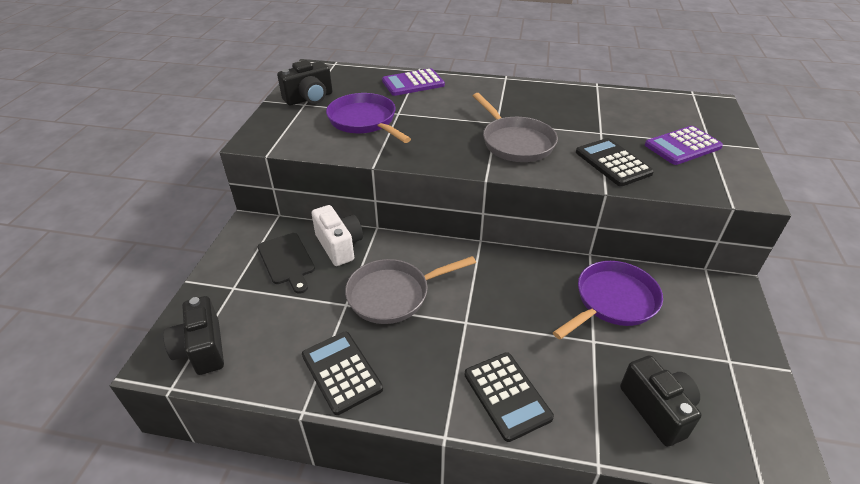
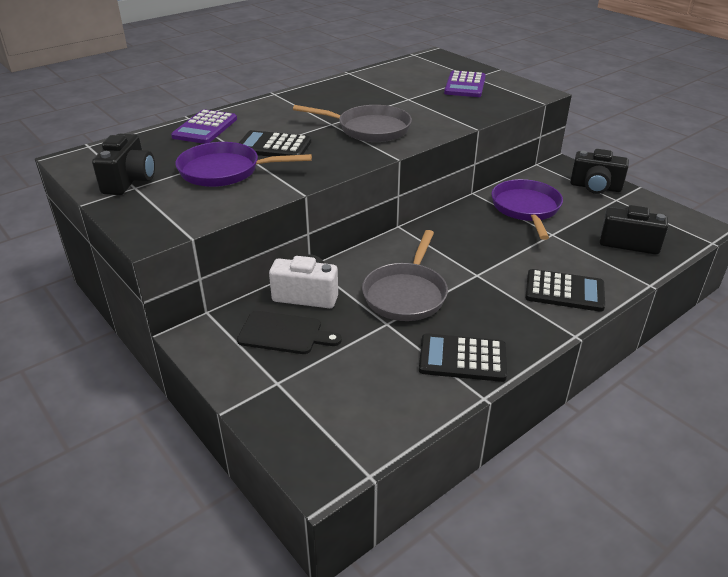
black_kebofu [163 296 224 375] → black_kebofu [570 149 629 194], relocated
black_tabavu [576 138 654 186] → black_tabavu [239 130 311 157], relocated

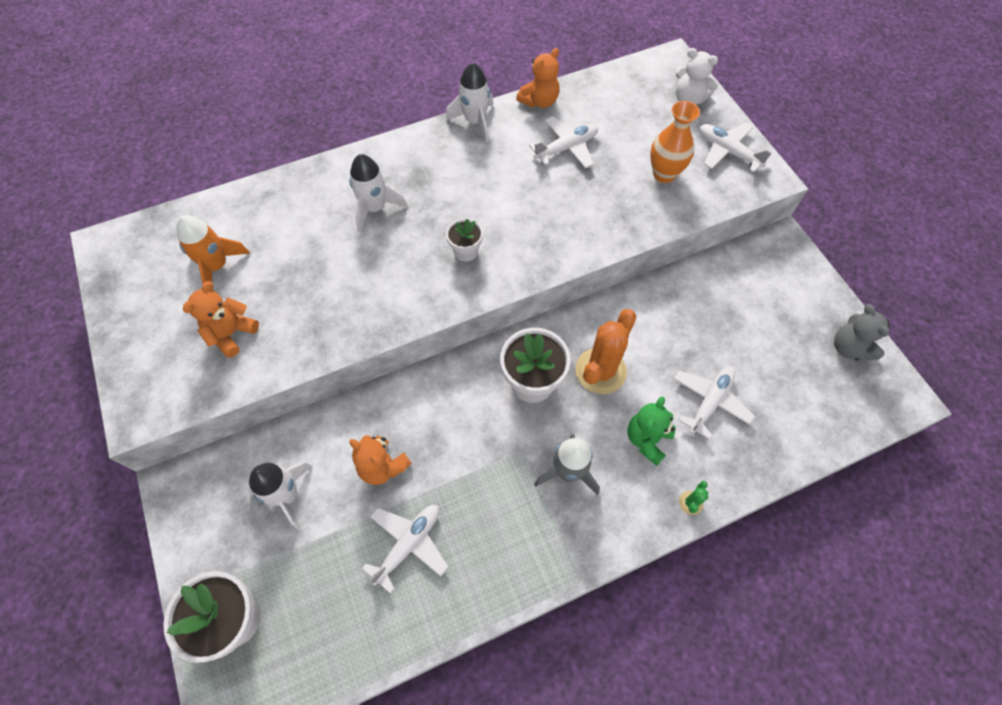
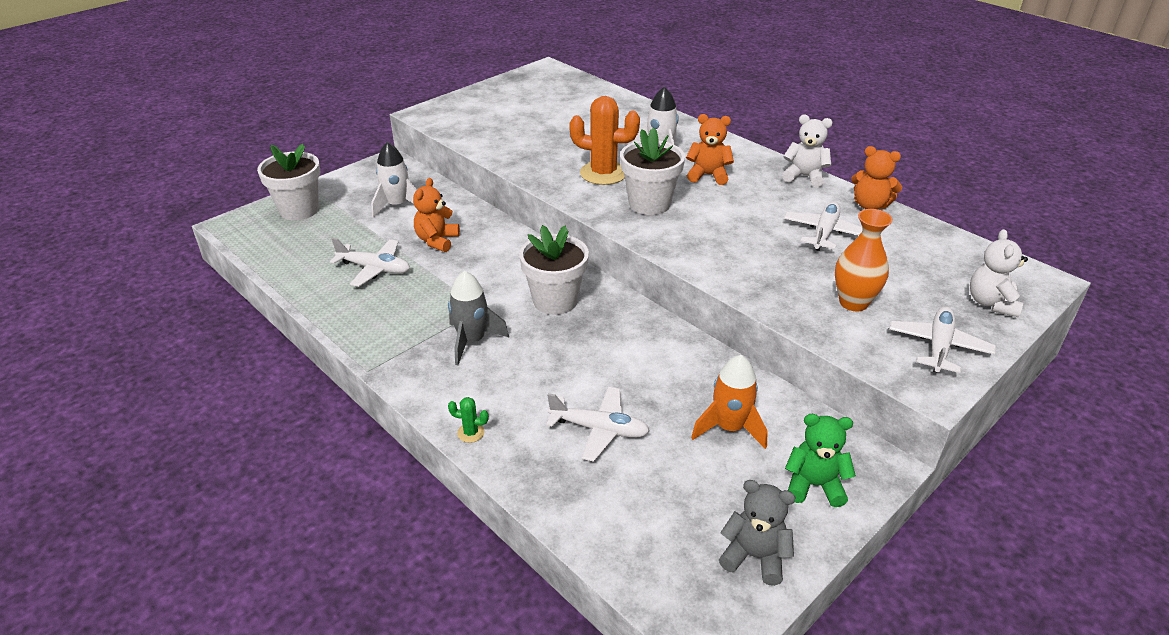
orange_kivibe [176 215 250 284] → orange_kivibe [691 355 768 449], relocated
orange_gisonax [183 281 259 358] → orange_gisonax [686 114 734 185], relocated
white_kivibe [446 62 494 142] → white_gisonax [782 115 832 187]
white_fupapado [446 218 483 262] → white_fupapado [620 127 685 215], x1.79
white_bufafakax [529 116 598 169] → white_bufafakax [784 202 863 251], 105 degrees counterclockwise
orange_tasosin [575 309 636 394] → orange_tasosin [569 96 640 185], relocated
green_gisonax [628 397 676 466] → green_gisonax [785 414 856 507], relocated
grey_gisonax [834 304 890 361] → grey_gisonax [719 480 796 586], 60 degrees clockwise

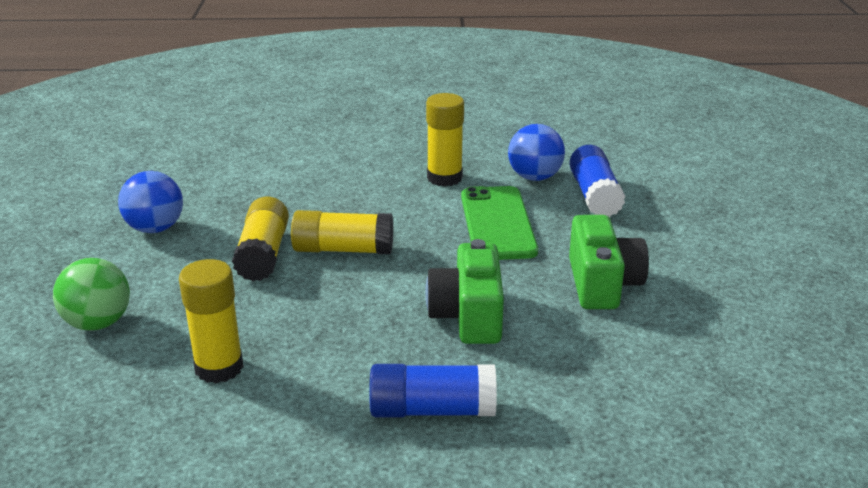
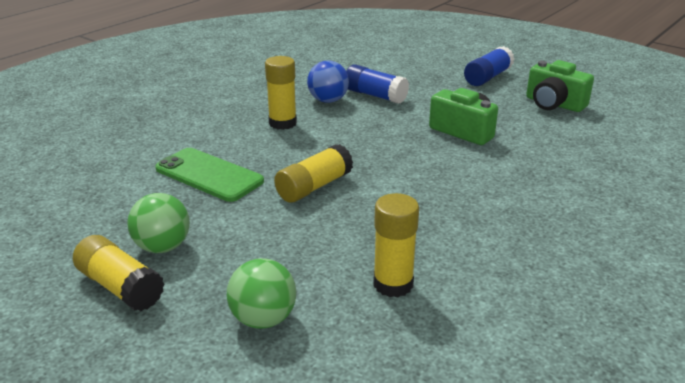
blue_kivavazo [118 171 183 233] → green_kivavazo [127 193 190 253]
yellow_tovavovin [232 197 289 281] → yellow_tovavovin [73 235 164 311], relocated
blue_tovavovin [369 364 497 417] → blue_tovavovin [464 46 514 86], relocated
green_kebofu [425 239 504 344] → green_kebofu [526 60 594 112], relocated
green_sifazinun [461 186 538 260] → green_sifazinun [155 148 264 202], relocated

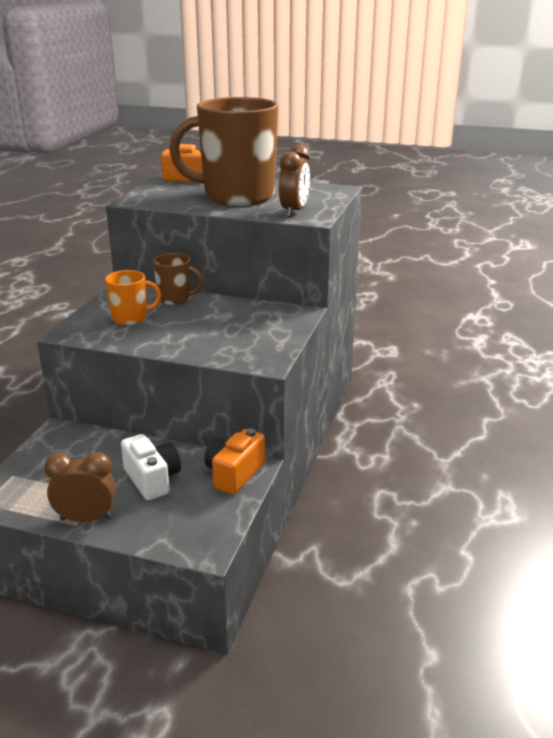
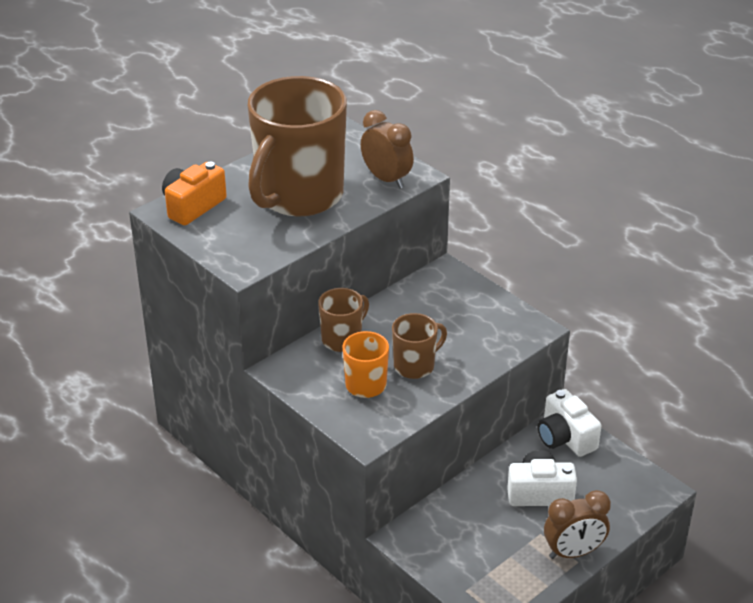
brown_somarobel [44 452 116 522] → brown_somarobel [544 490 611 559], 135 degrees counterclockwise
orange_kebofu [204 428 265 494] → white_kebofu [538 389 601 457]
- → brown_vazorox [392 313 447 379]

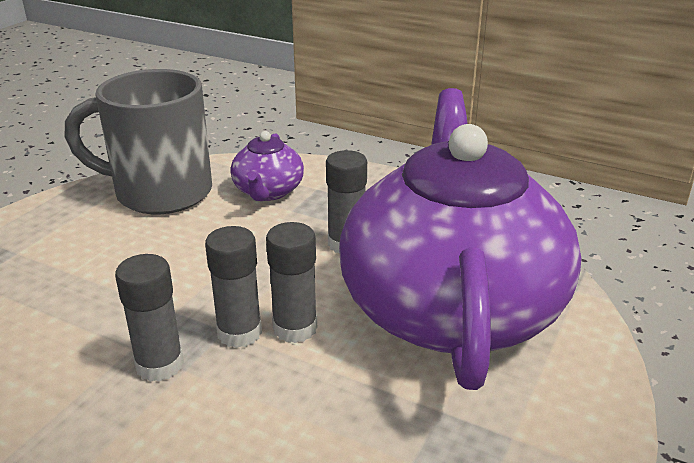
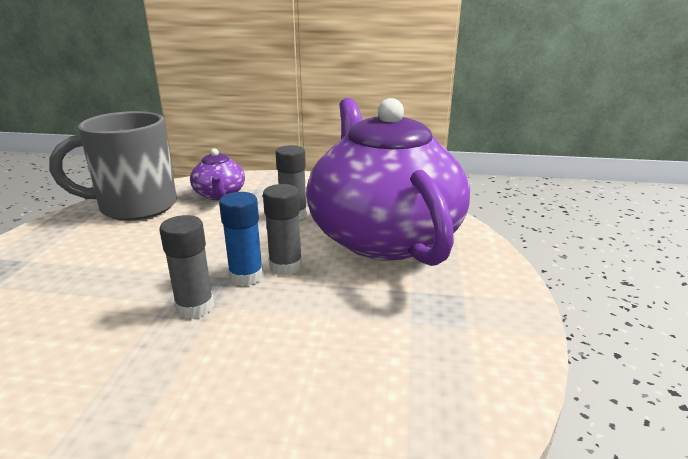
grey_tovavovin [205 226 262 348] → blue_tovavovin [219 192 263 286]

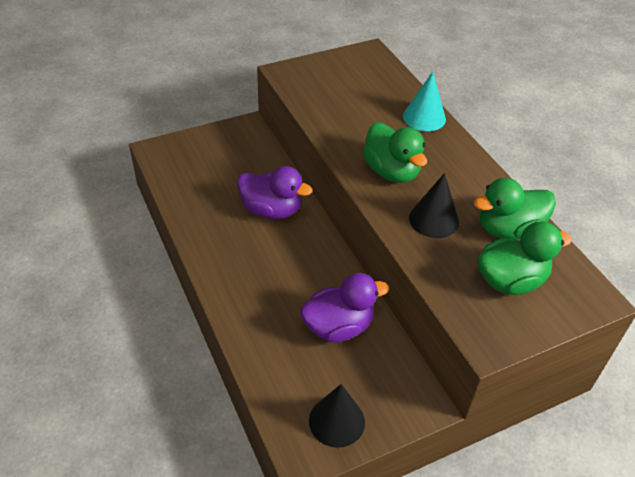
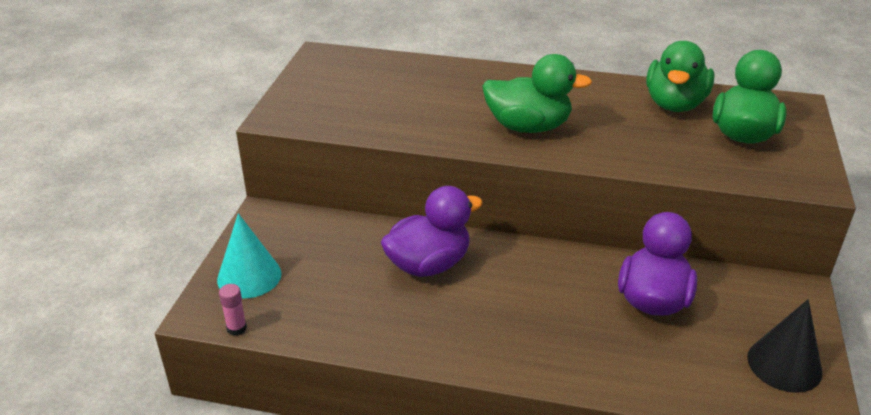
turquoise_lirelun [403 72 446 131] → turquoise_lirelun [217 213 282 298], relocated
black_lirelun [409 173 459 238] → -
- → pink_tovavovin [219 284 247 336]

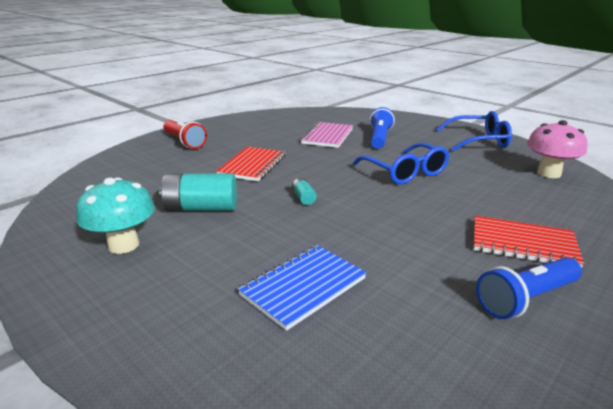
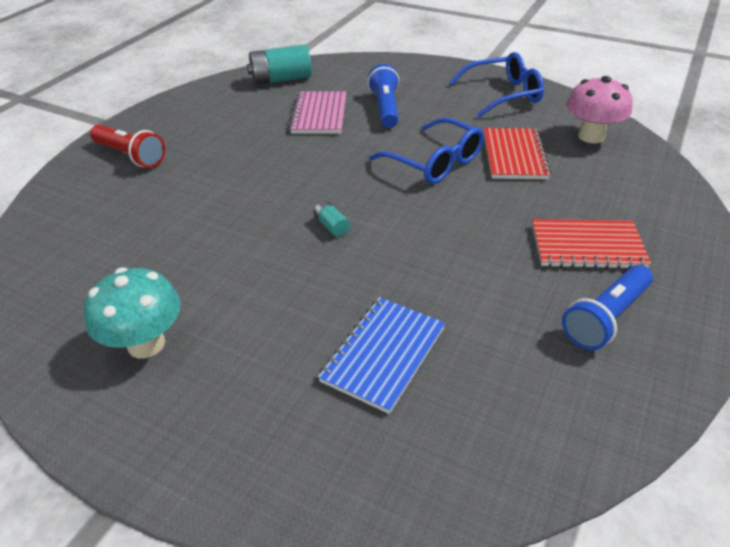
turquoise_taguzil [159 173 237 211] → turquoise_taguzil [247 44 312 85], relocated
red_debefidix [216 147 285 181] → red_debefidix [484 128 551 179], relocated

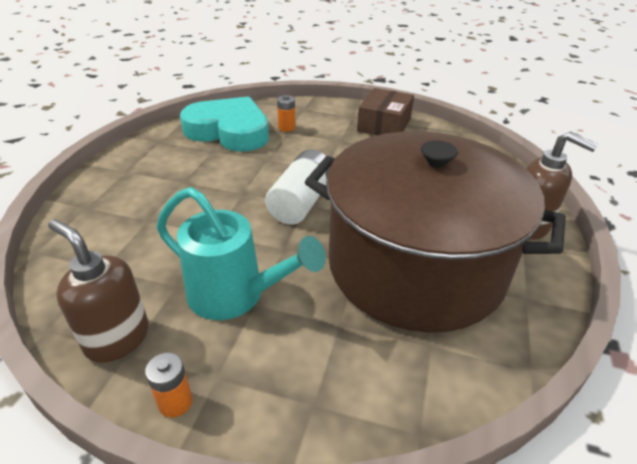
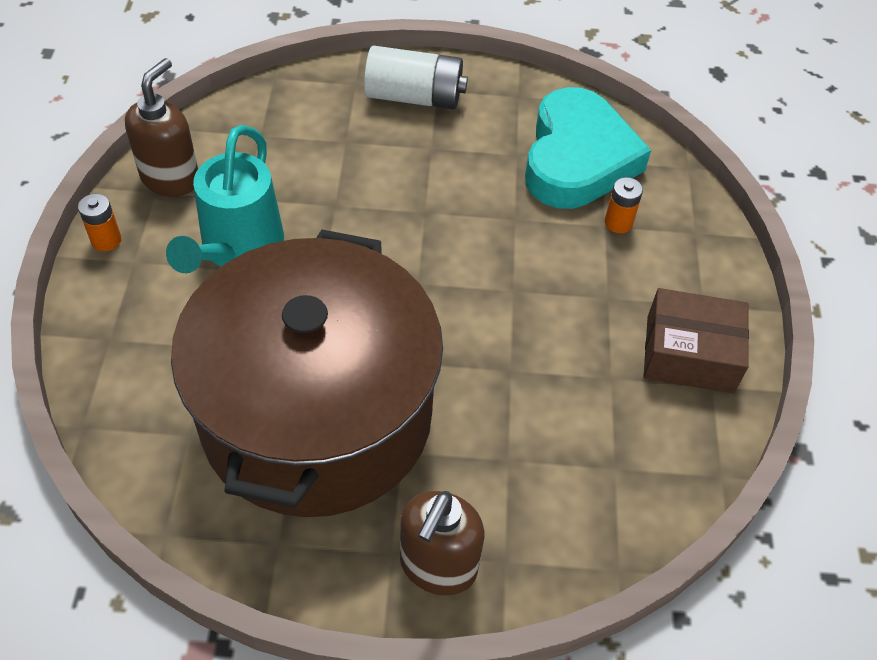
white_taguzil [265 150 330 225] → white_taguzil [364 46 468 110], relocated

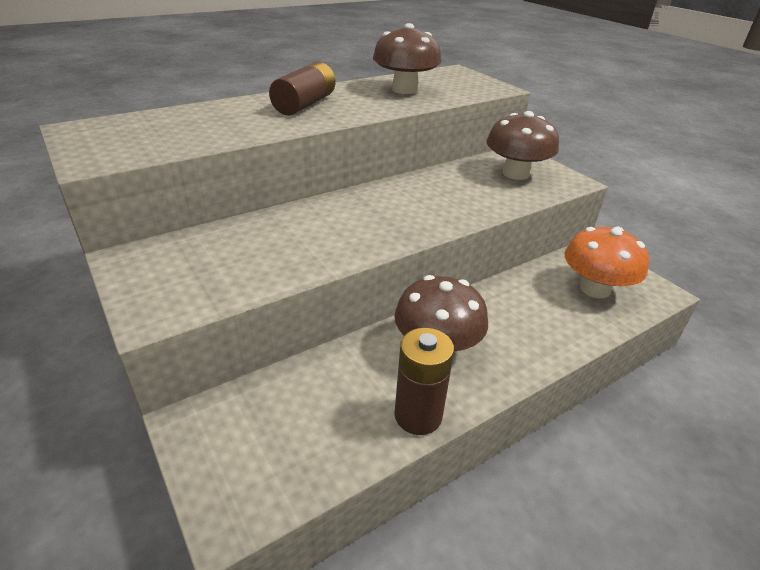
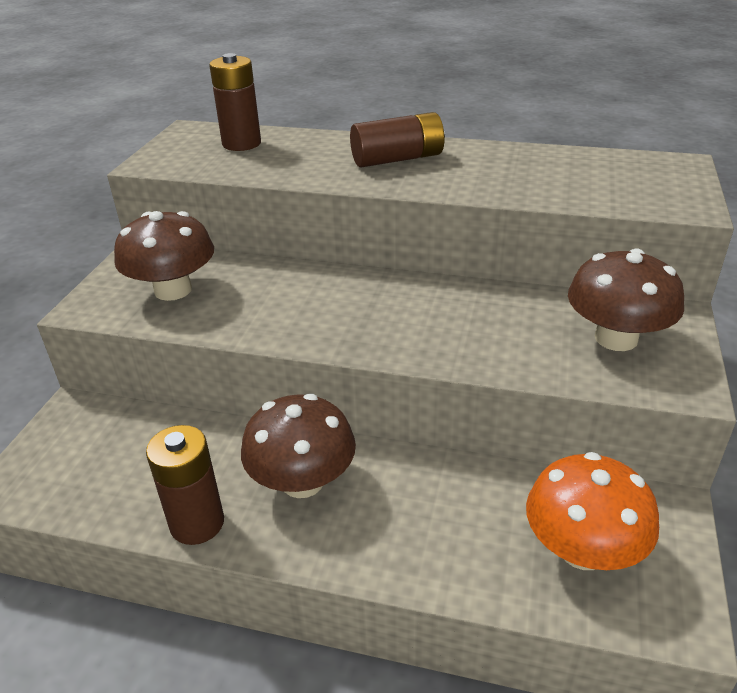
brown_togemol [373 23 442 94] → brown_togemol [114 211 214 301], relocated
- → brown_taguzil [209 53 261 151]

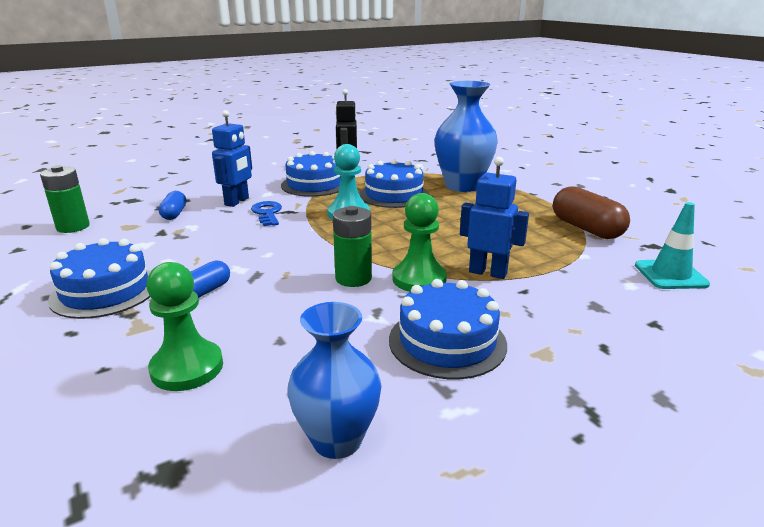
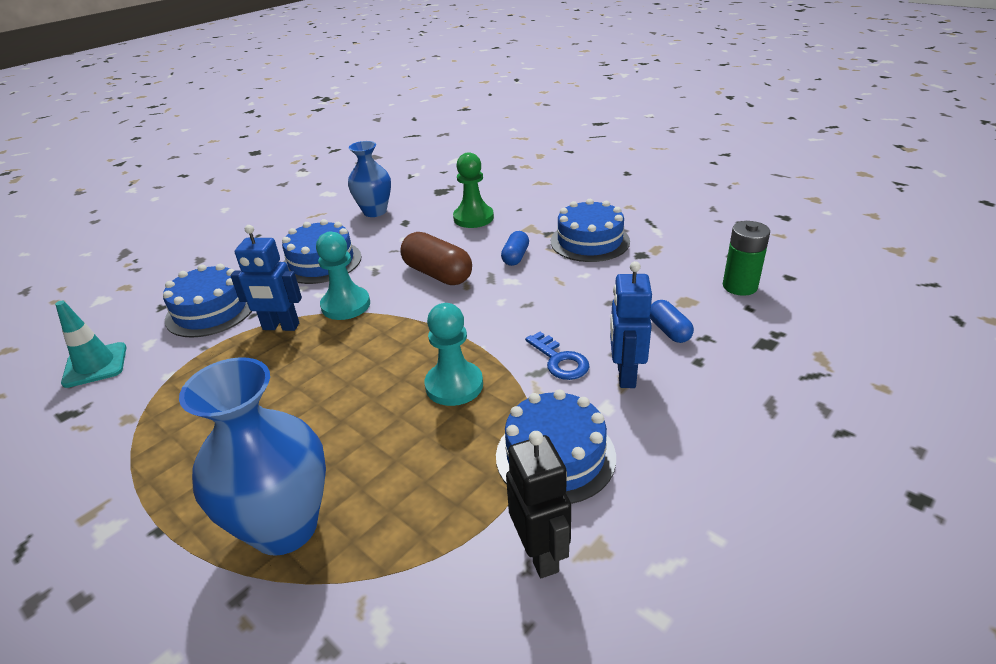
green_taguzil [333 206 372 287] → -
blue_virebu [359 159 429 208] → blue_virebu [163 264 252 338], relocated
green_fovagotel [393 193 447 292] → turquoise_fovagotel [316 232 370 320]
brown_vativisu [553 186 630 239] → brown_vativisu [400 232 472 285], relocated

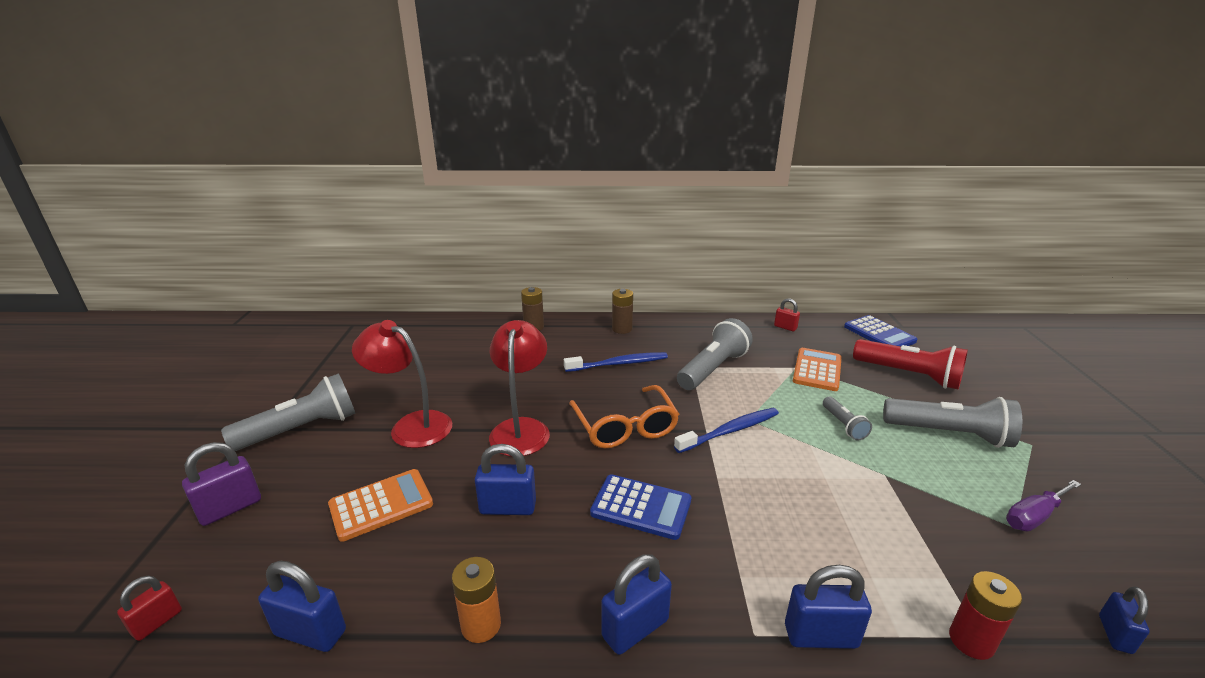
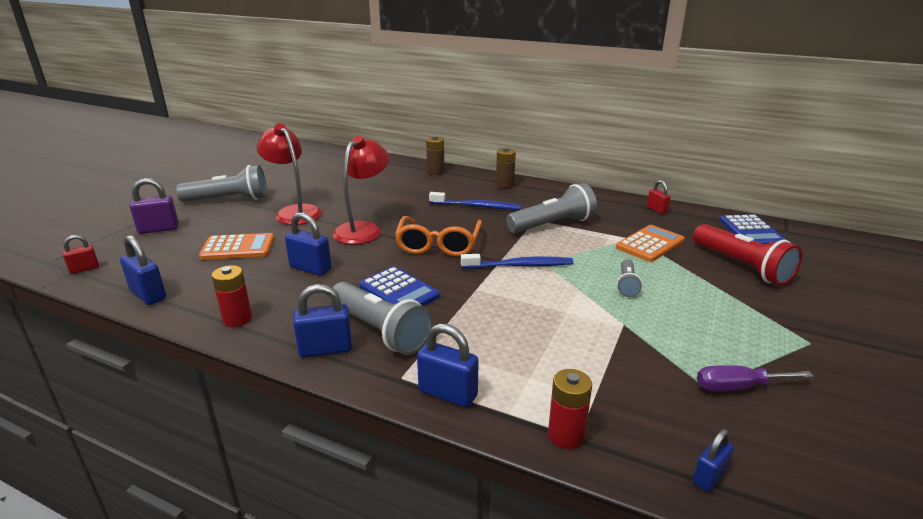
orange_taguzil [452 557 501 643] → red_taguzil [212 265 252 327]
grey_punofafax [883 397 1022 448] → grey_punofafax [330 282 433 355], relocated

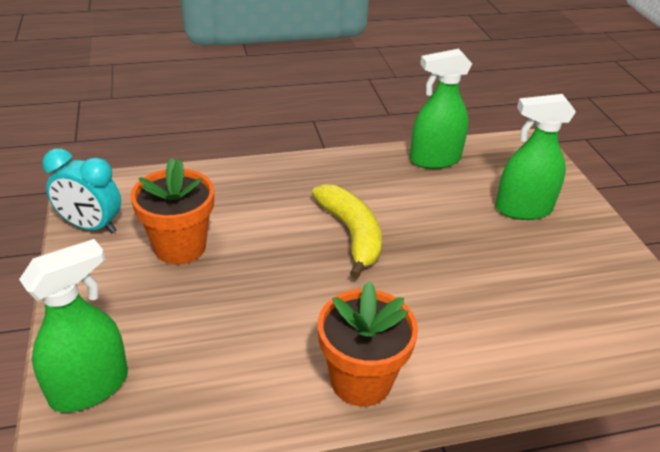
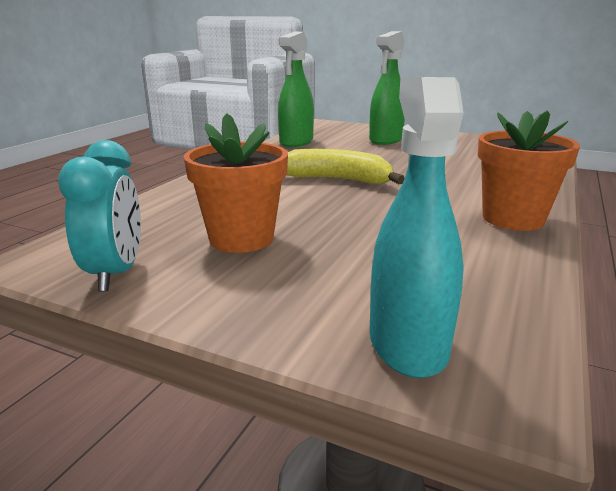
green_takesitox [19 239 128 412] → turquoise_takesitox [369 77 464 378]
turquoise_somarobel [42 148 121 233] → turquoise_somarobel [58 140 141 291], 60 degrees counterclockwise

